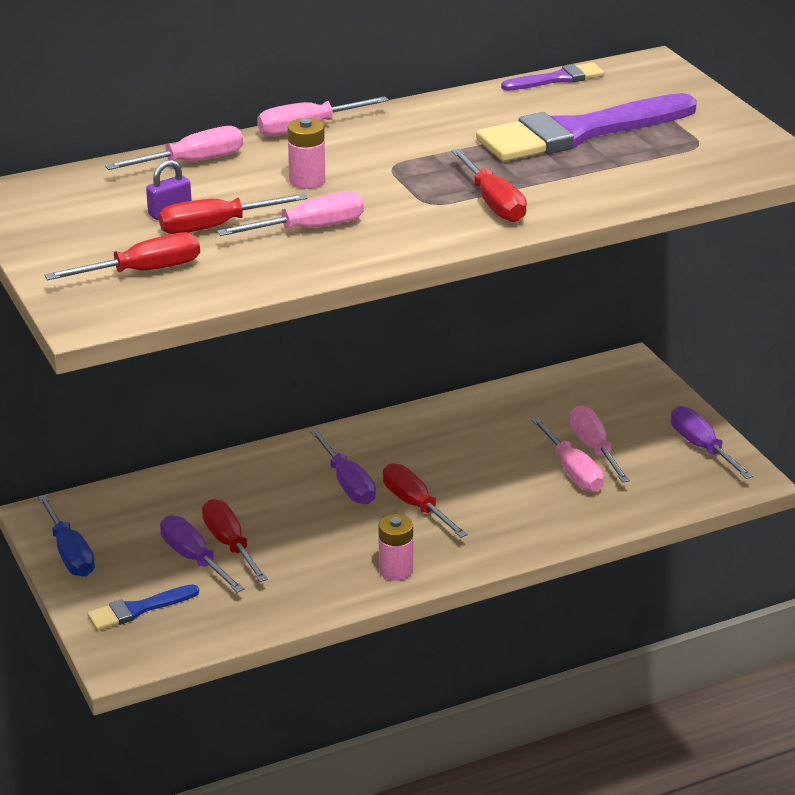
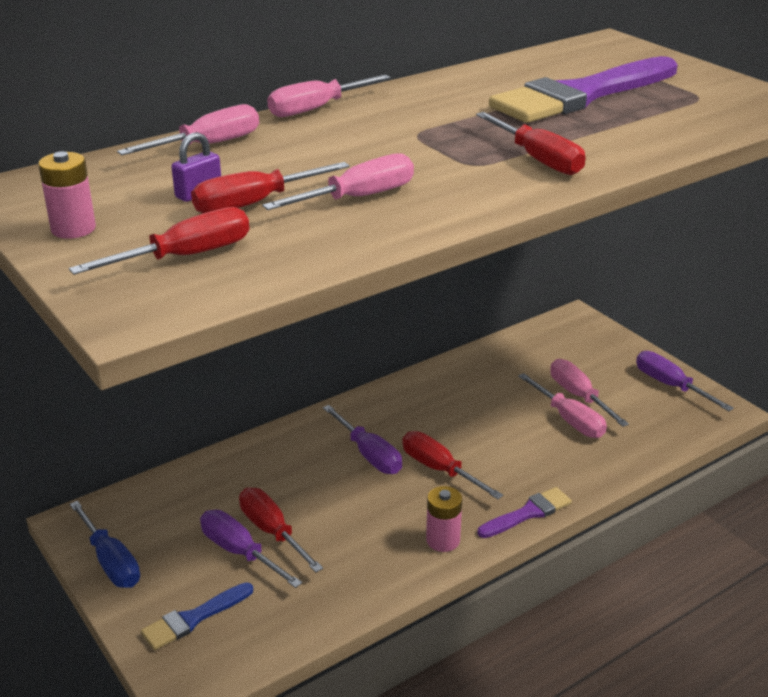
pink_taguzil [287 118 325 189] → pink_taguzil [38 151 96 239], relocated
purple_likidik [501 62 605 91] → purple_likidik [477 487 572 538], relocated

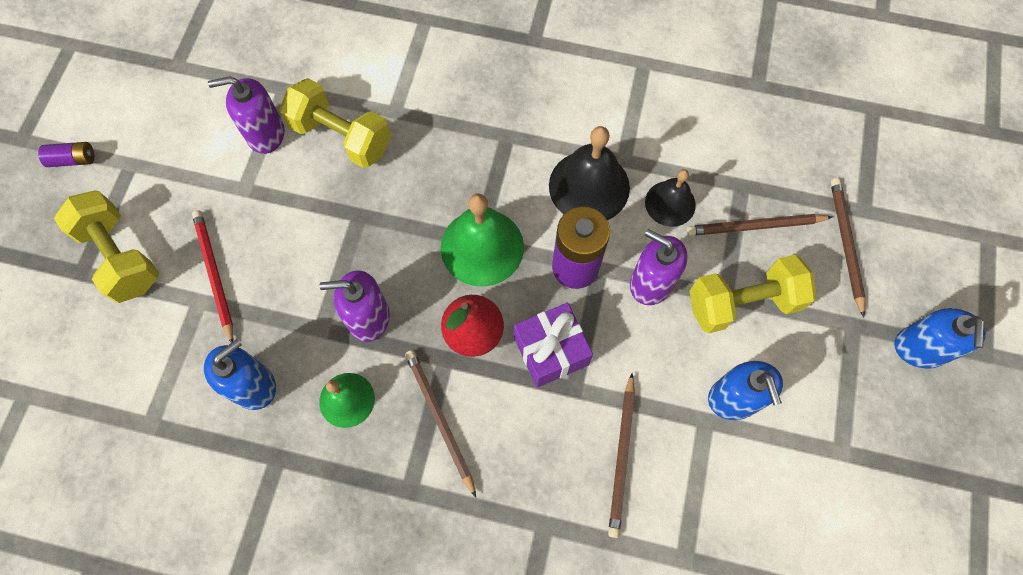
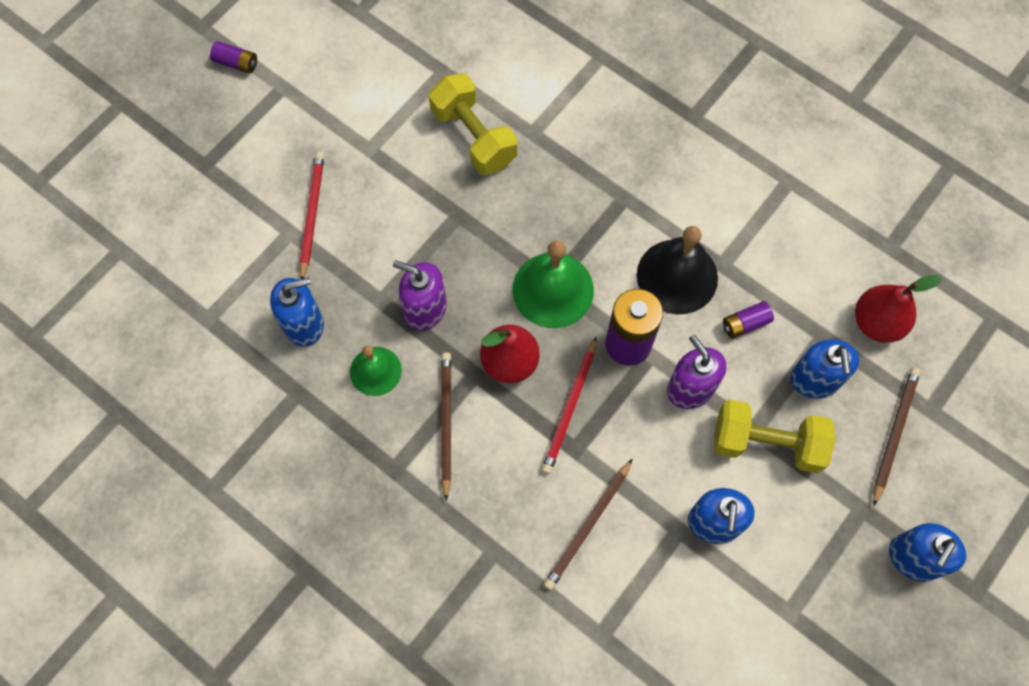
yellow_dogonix [54 190 159 303] → -
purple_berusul [208 76 285 154] → -
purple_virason [514 303 593 388] → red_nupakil [542 337 596 474]
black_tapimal [645 169 696 227] → purple_taguzil [723 301 774 339]
brown_nupakil [687 214 832 236] → blue_berusul [790 339 859 398]
- → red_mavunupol [855 275 942 343]

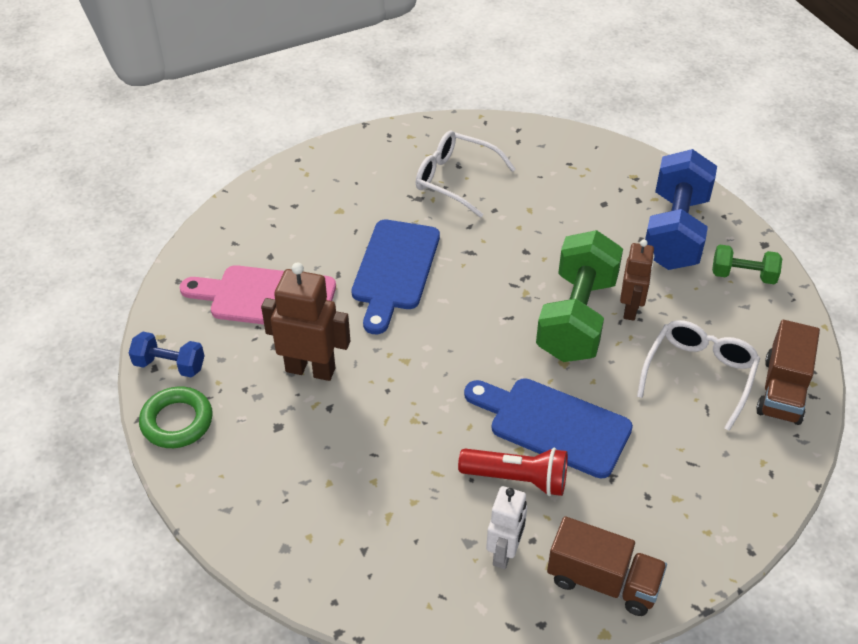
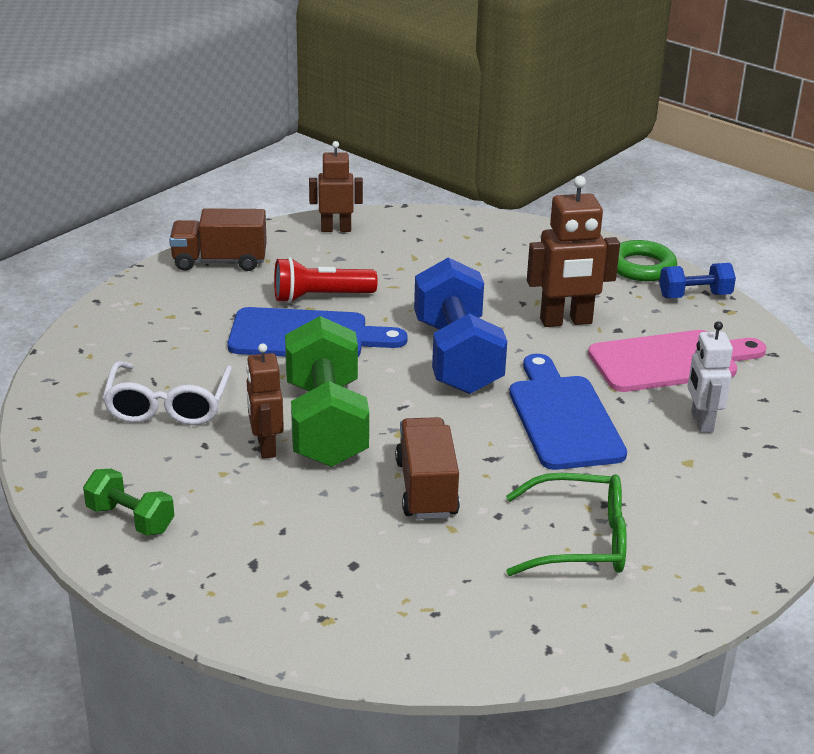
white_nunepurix [416 130 516 218] → green_nunepurix [506 473 627 576]
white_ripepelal [486 486 527 569] → white_ripepelal [688 321 733 433], relocated
blue_dogonix [645 149 717 270] → blue_dogonix [414 257 507 394], relocated
green_dogonix [712 245 782 284] → green_dogonix [83 469 174 536], 45 degrees clockwise
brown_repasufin [756 320 820 425] → brown_repasufin [395 417 460 519], relocated
- → brown_ripepelal [309 141 363 232]

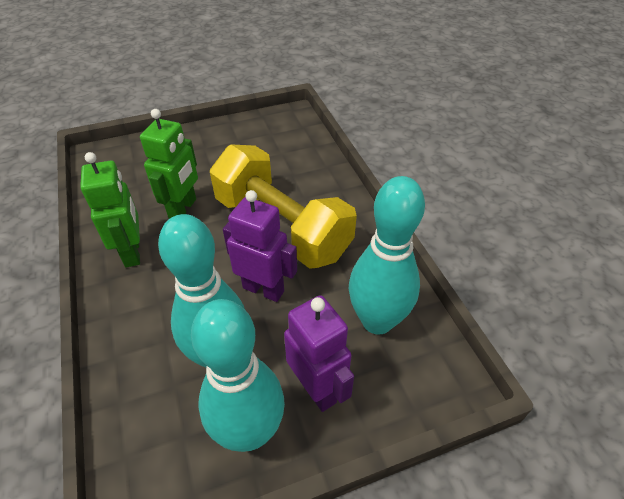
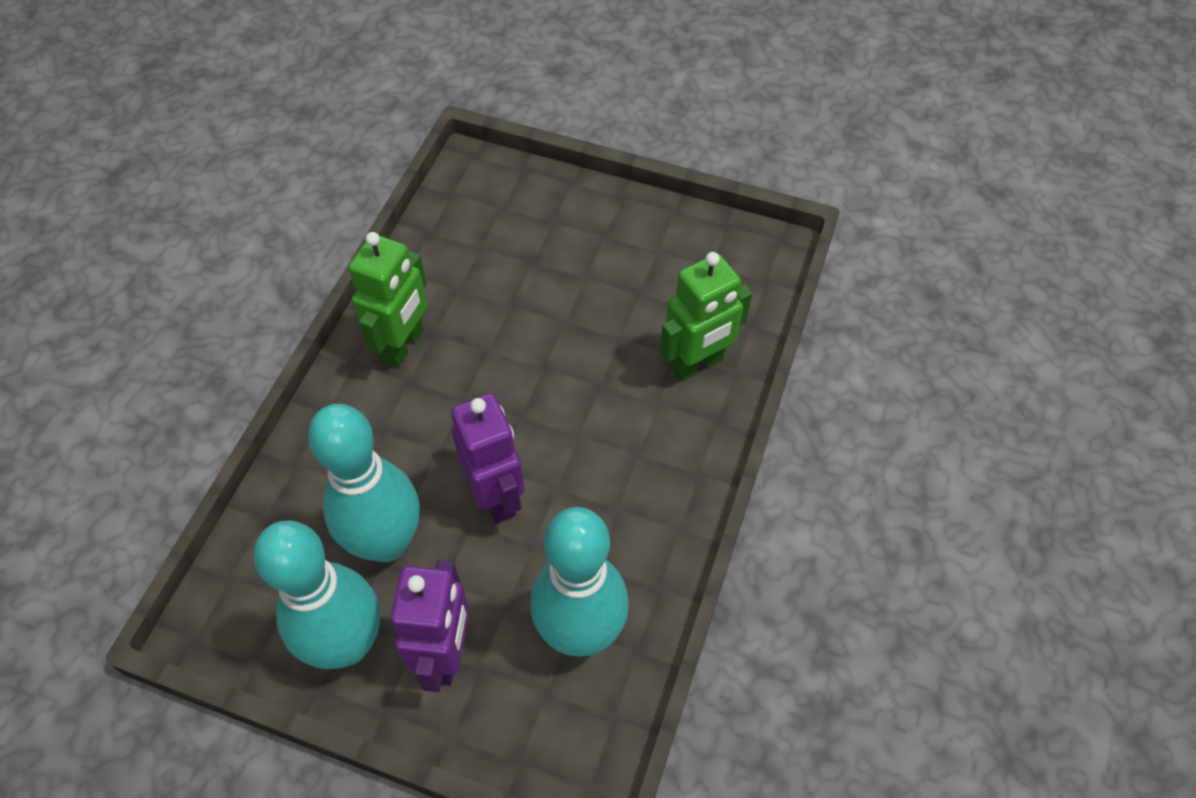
green_ripepelal [140 109 198 219] → green_ripepelal [660 252 752 381], relocated
yellow_dogonix [210 145 357 269] → -

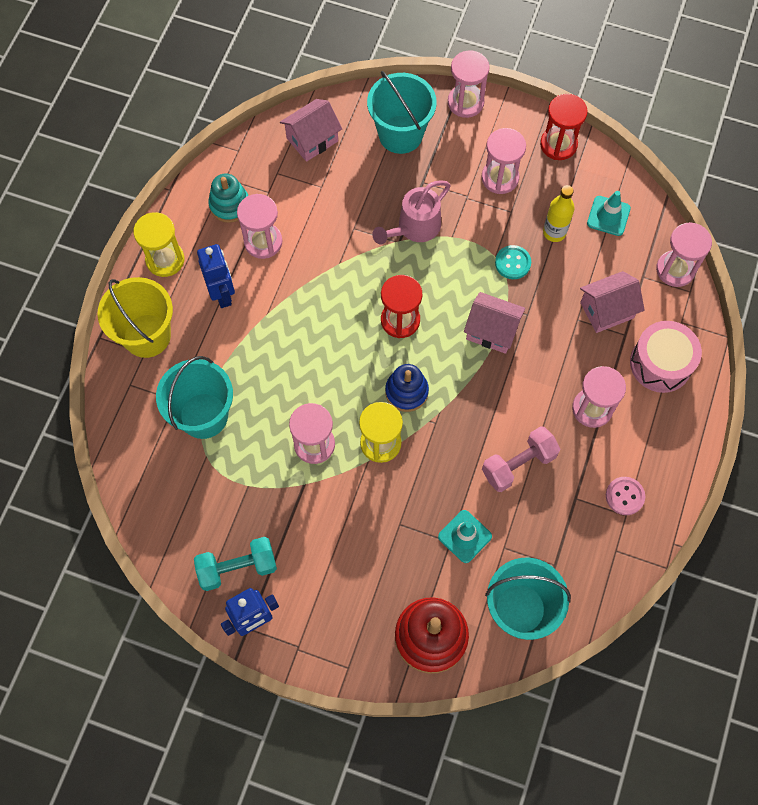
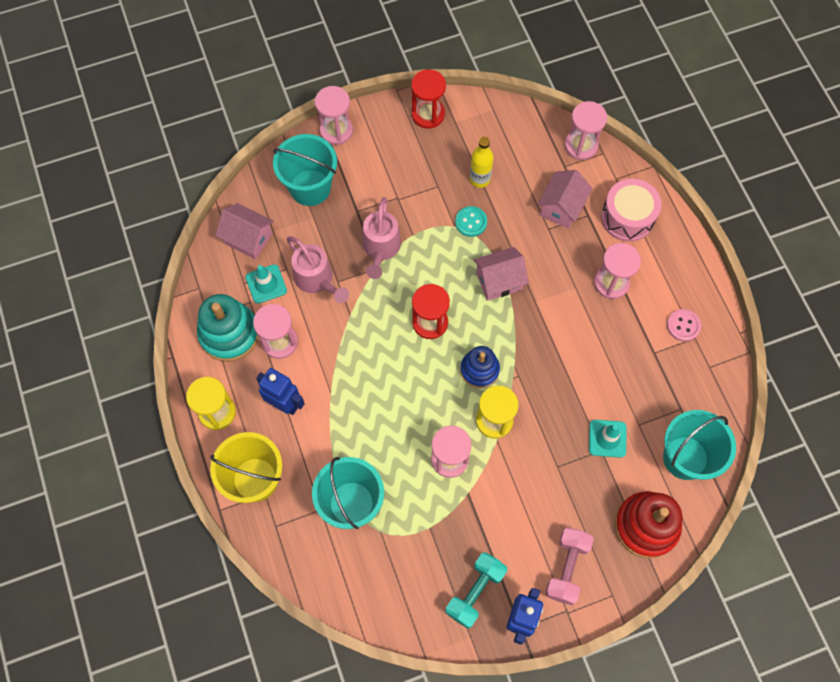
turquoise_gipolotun [208 174 248 223] → turquoise_gipolotun [197 294 259 362], x1.56
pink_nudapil [280 99 342 162] → pink_nudapil [215 203 274 259], 75 degrees counterclockwise
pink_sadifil [481 128 526 194] → -
pink_dogonix [482 426 560 492] → pink_dogonix [545 527 594 605], relocated
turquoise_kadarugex [587 191 631 236] → turquoise_kadarugex [246 264 287 304], relocated
- → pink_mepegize [287 236 349 303]

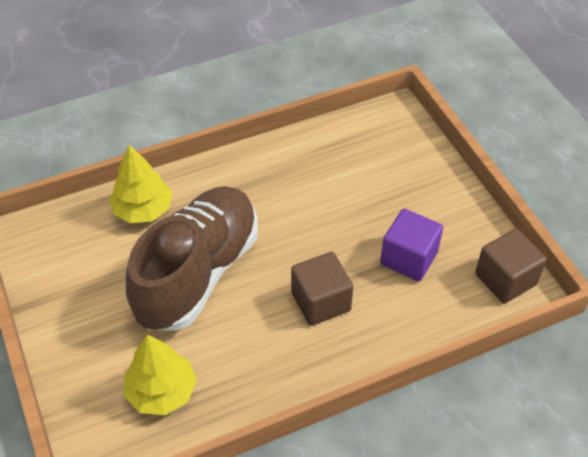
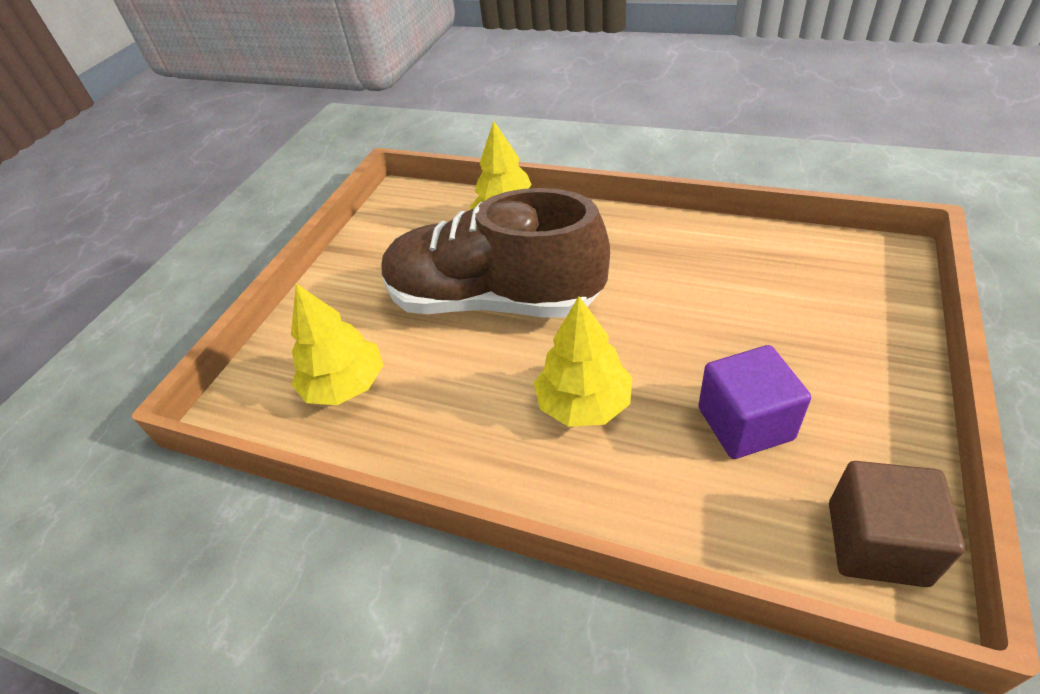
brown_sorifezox [126 186 258 331] → brown_sorifezox [382 188 610 318], 150 degrees counterclockwise
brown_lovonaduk [291 252 353 326] → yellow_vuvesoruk [534 296 632 427]

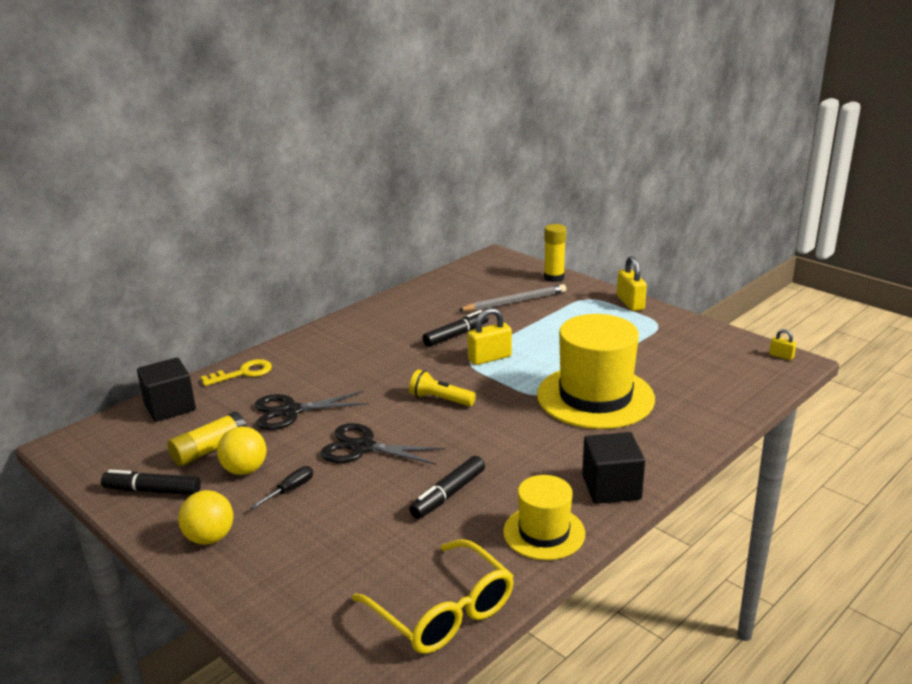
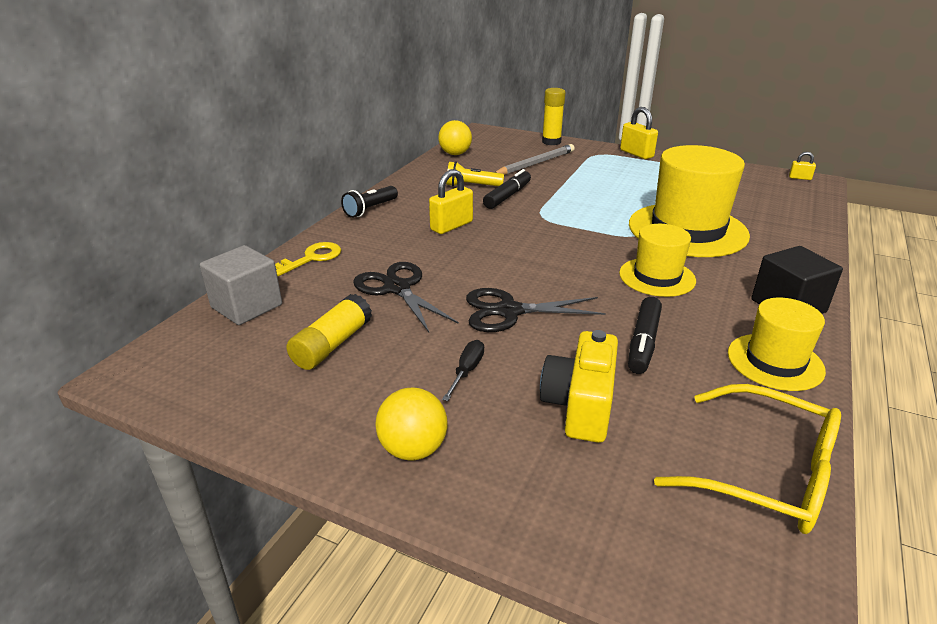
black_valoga [101 470 201 495] → -
black_lovonaduk [137 357 196 422] → grey_lovonaduk [200 245 282 325]
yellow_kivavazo [217 426 266 475] → yellow_kivavazo [438 120 472 155], relocated
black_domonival [255 391 369 430] → black_domonival [353 262 459 332], 90 degrees clockwise
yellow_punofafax [409 369 476 406] → yellow_punofafax [446 161 504 186], relocated
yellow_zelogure [467 308 512 365] → yellow_zelogure [429 169 473 234], relocated
- → black_punofafax [341 186 398 218]
- → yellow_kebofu [540 330 618 443]
- → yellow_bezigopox [619 224 696 297]

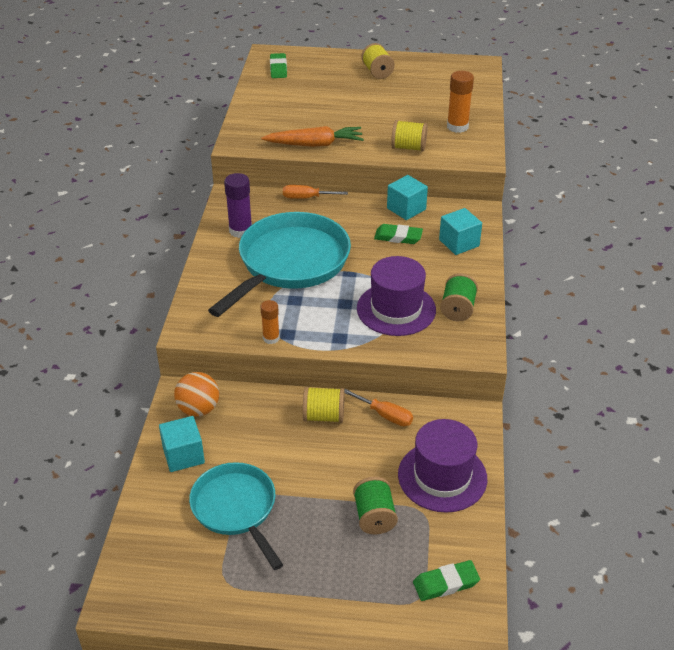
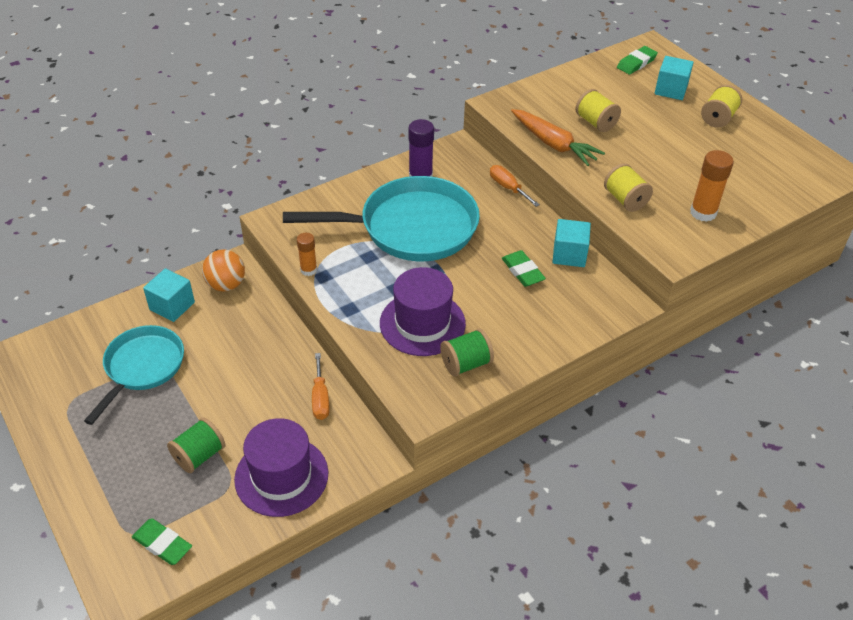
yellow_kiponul [303 387 345 423] → yellow_kiponul [575 89 621 132], relocated
turquoise_lovonaduk [439 208 482 255] → turquoise_lovonaduk [655 56 694 100], relocated

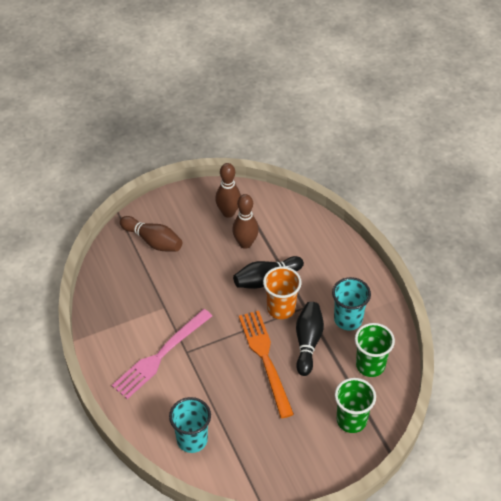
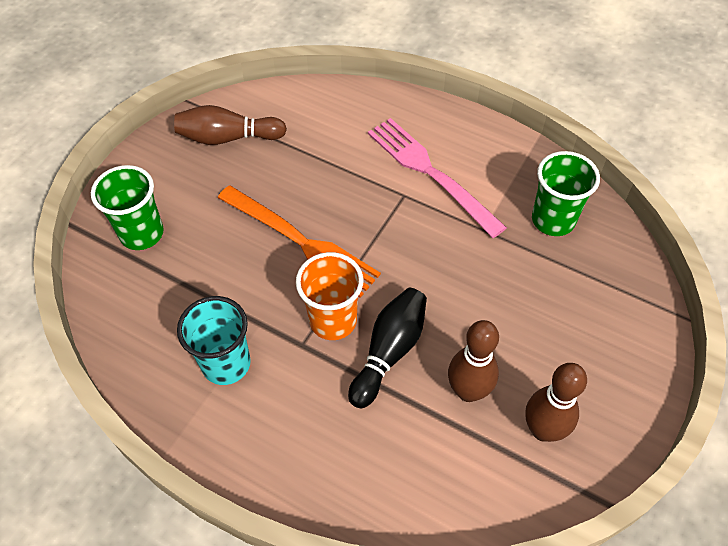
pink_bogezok [112 309 212 399] → pink_bogezok [368 118 507 238], 45 degrees counterclockwise
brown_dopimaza [120 216 182 251] → brown_dopimaza [174 105 287 145], relocated
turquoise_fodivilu [169 397 211 453] → -
black_dopimaza [296 302 324 376] → -
green_fodivilu [355 323 395 377] → green_fodivilu [532 151 600 236], relocated

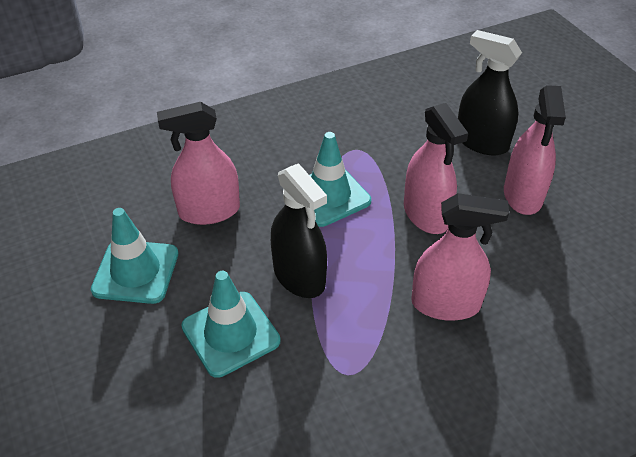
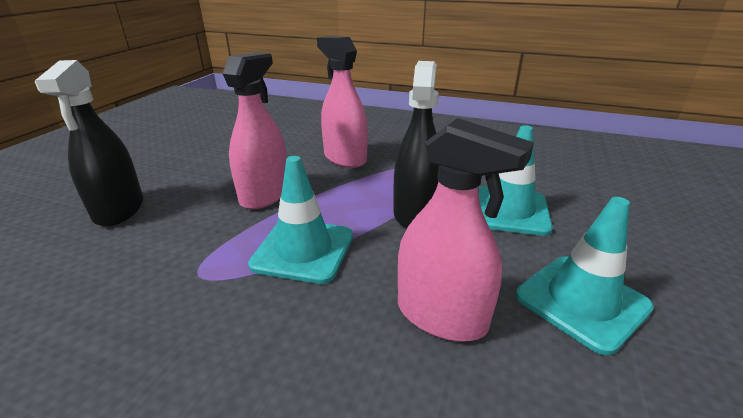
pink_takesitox [504 85 566 215] → -

